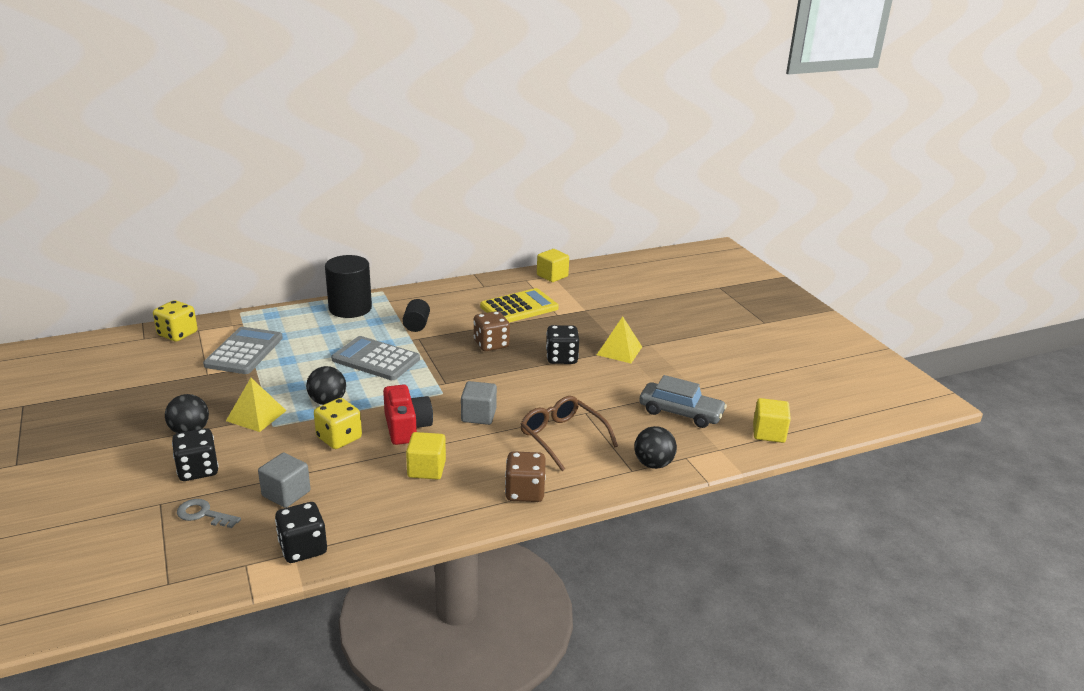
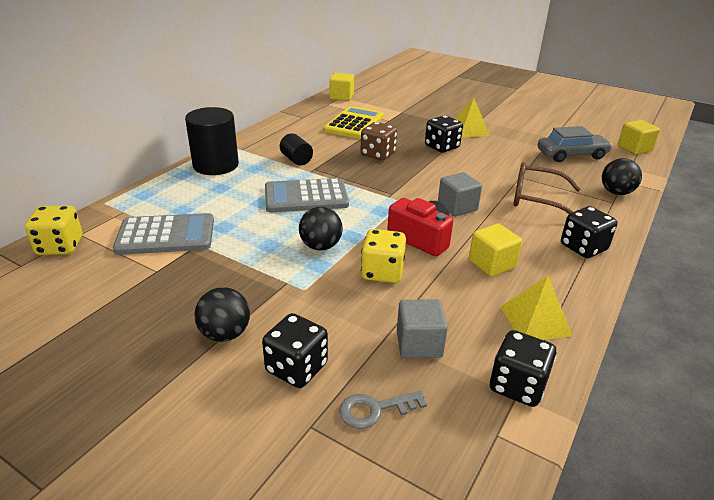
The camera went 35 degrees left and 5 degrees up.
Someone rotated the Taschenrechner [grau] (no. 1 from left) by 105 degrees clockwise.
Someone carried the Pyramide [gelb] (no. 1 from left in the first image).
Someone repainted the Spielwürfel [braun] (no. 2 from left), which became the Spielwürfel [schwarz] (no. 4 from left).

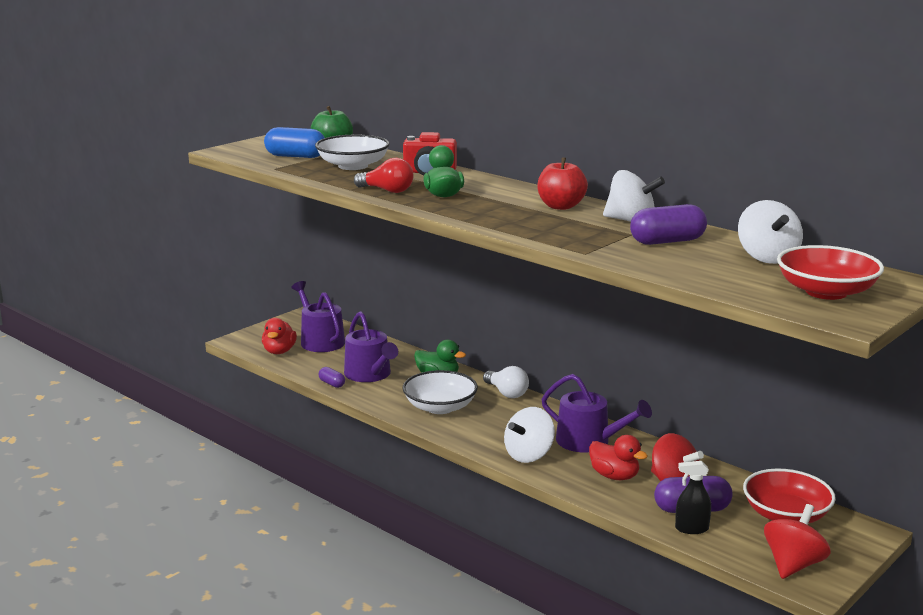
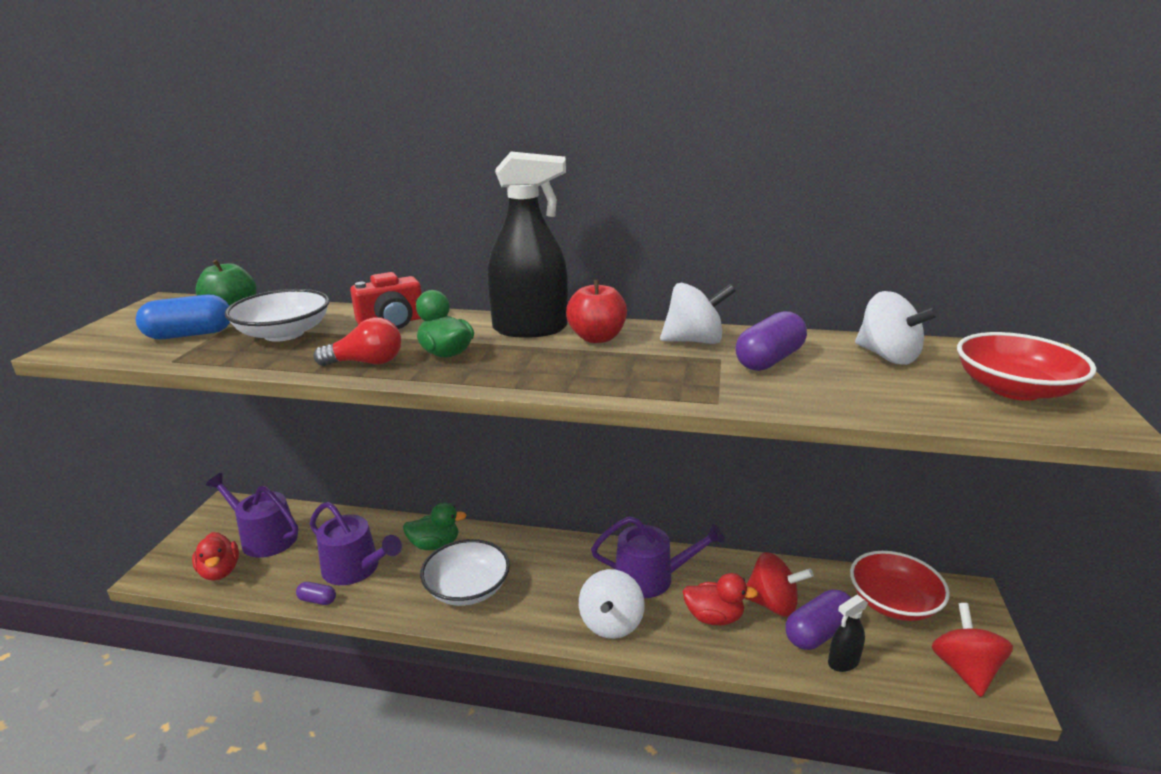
The camera went 30 degrees left and 5 degrees up.
Someone put down the Sprühflasche [schwarz] (no. 1 from left).
Someone took away the Glühbirne [weiß].

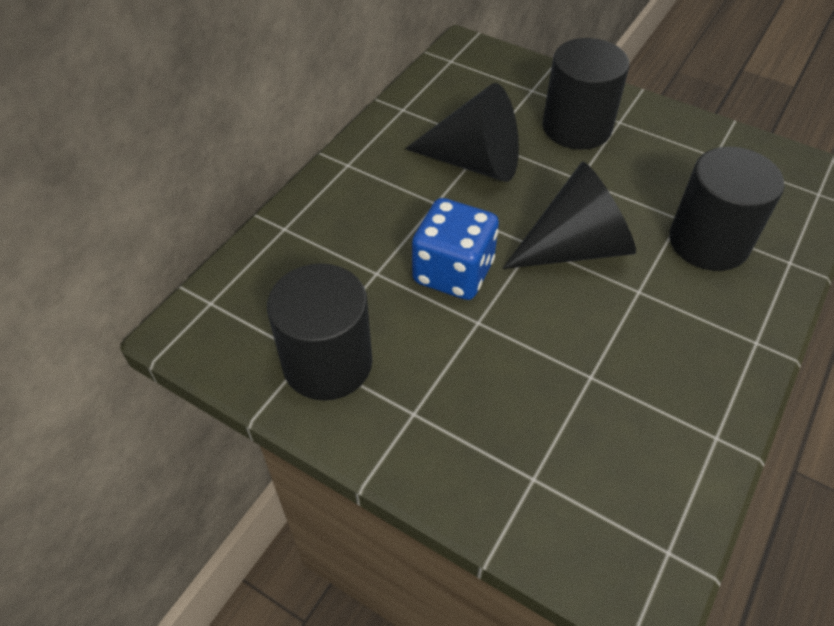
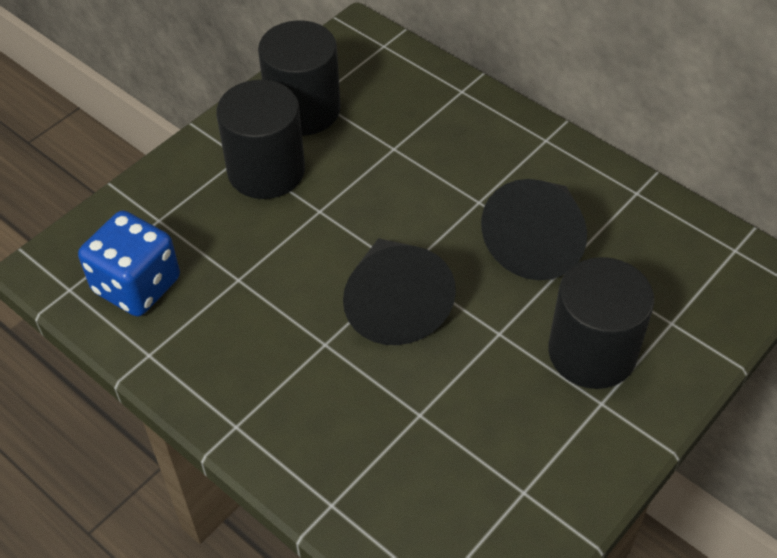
The camera went 100 degrees right and 0 degrees up.
Someone carried the Spielwürfel [blau].
Someone carried the Vollzylinder [schwarz] (no. 3 from left in the first image).

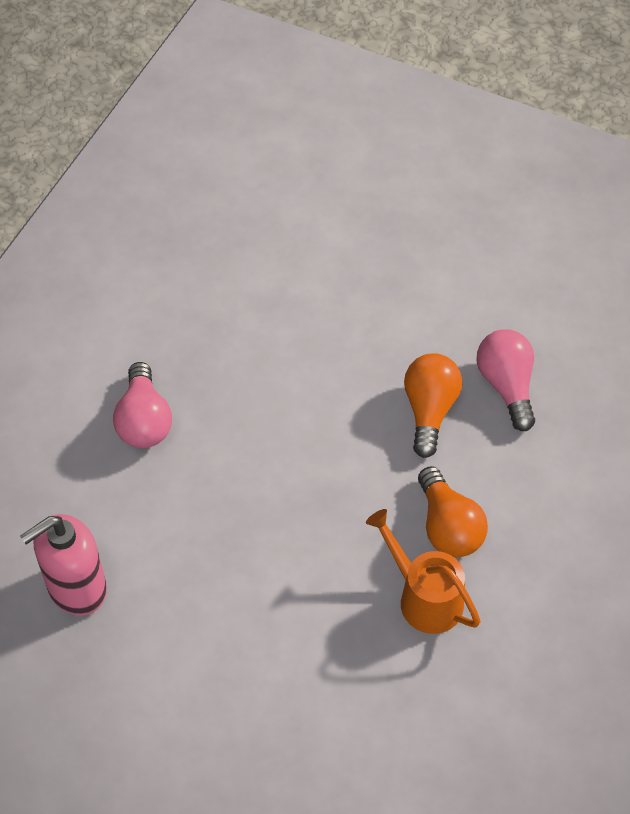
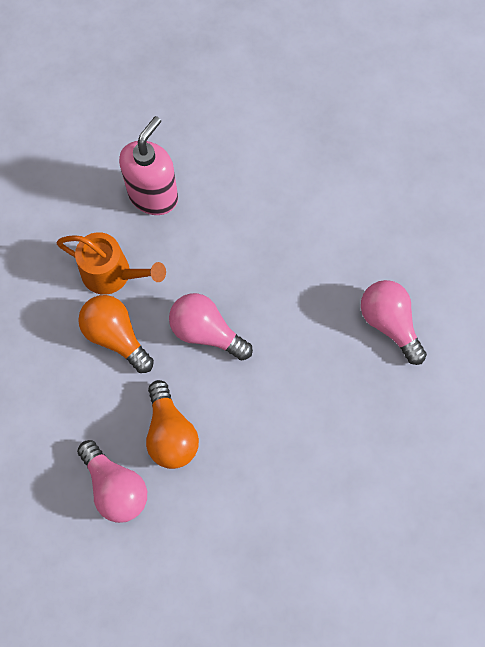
The camera went 155 degrees right and 15 degrees up.
Someone carried the Seifenspender [rosa].
Someone put down the Glühbirne [rosa] (no. 2 from left).

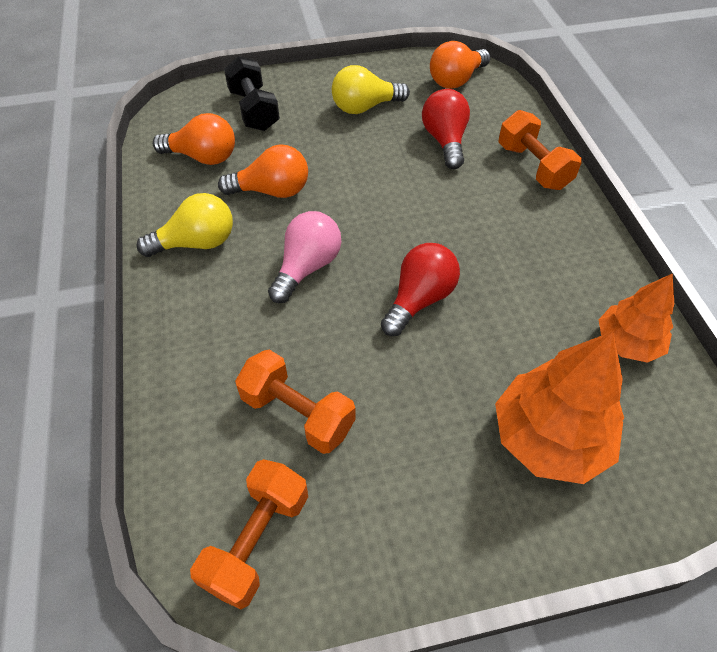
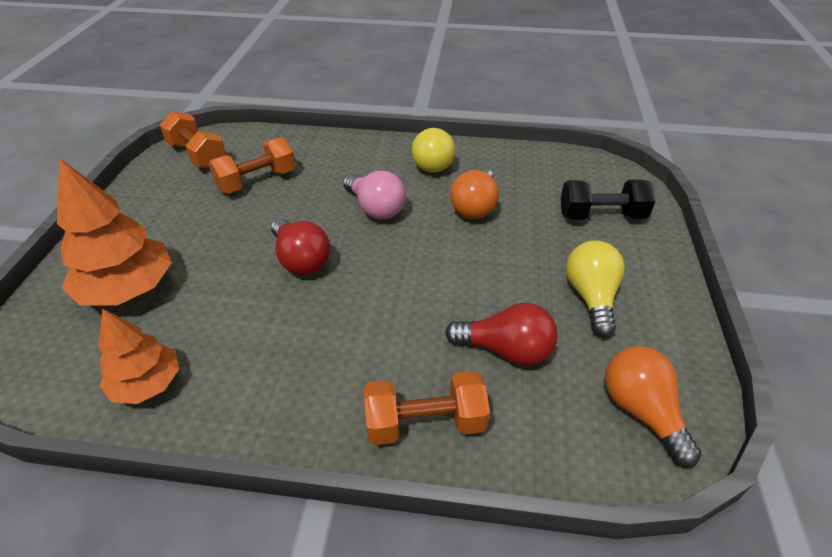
The camera went 110 degrees right and 10 degrees down.
Someone took away the Glühbirne [orange] (no. 1 from left).

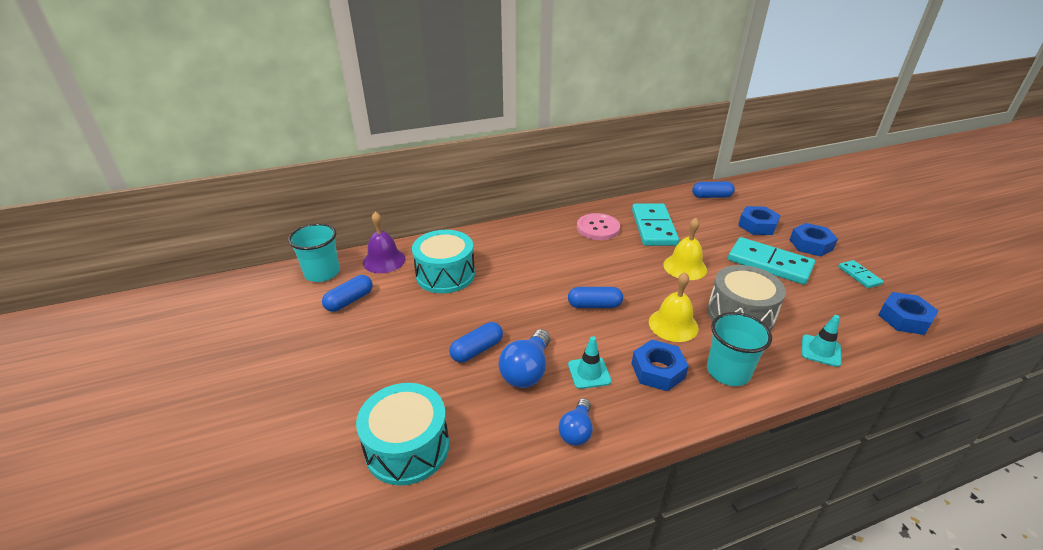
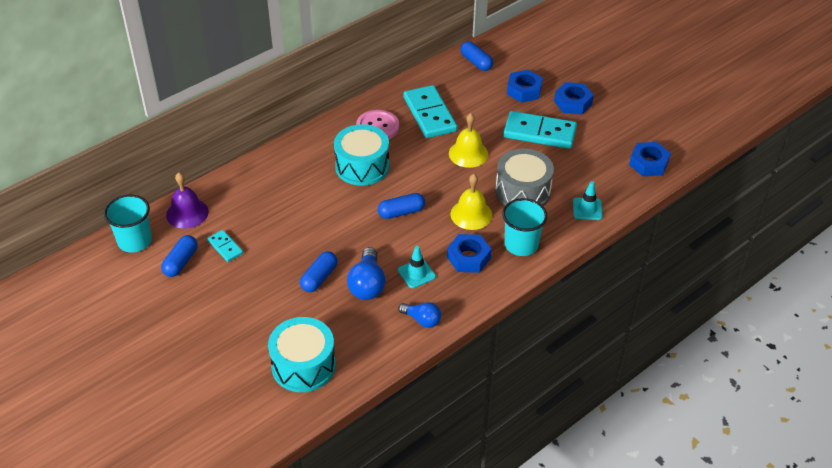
The camera went 20 degrees left and 10 degrees up.
Someone carried the Dominostein [türkis] (no. 3 from left in the first image).
Someone carried the Trommel [türkis] (no. 2 from left).
Someone rotated the Glühbirne [blau] (no. 2 from left) by 60 degrees counterclockwise.
Someone rotated the Kapsel [blau] (no. 4 from left) by 75 degrees clockwise.

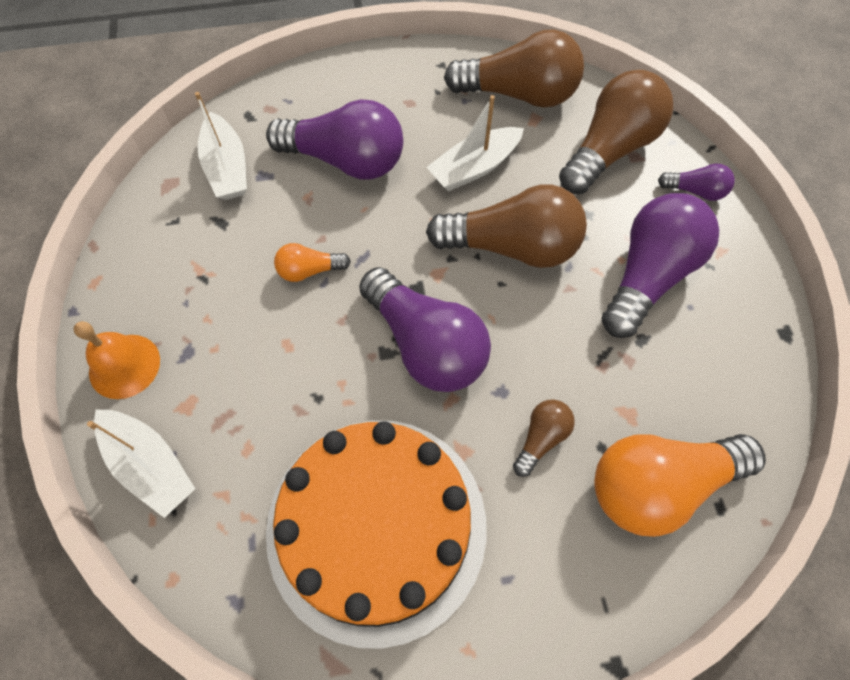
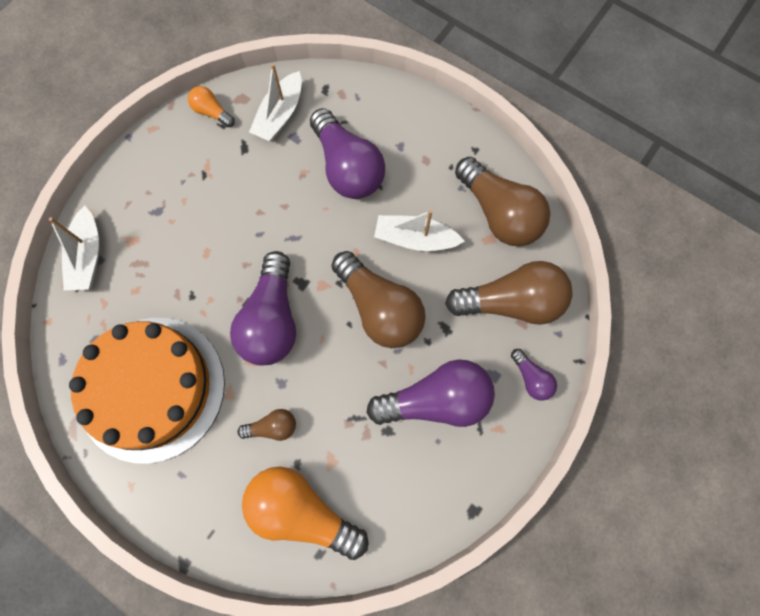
The camera went 45 degrees right and 10 degrees up.
Someone carried the Glühbirne [orange] (no. 1 from left).
Someone took away the Glocke [orange].

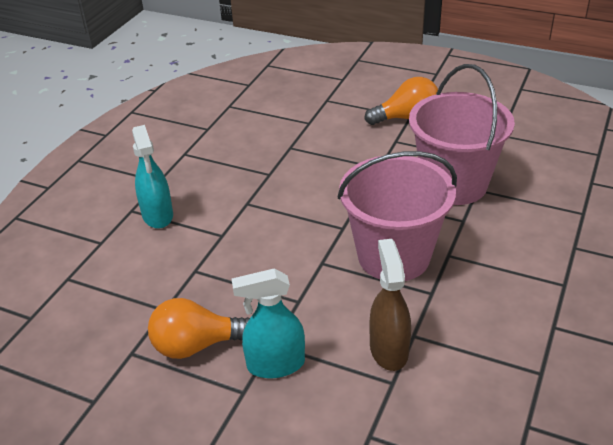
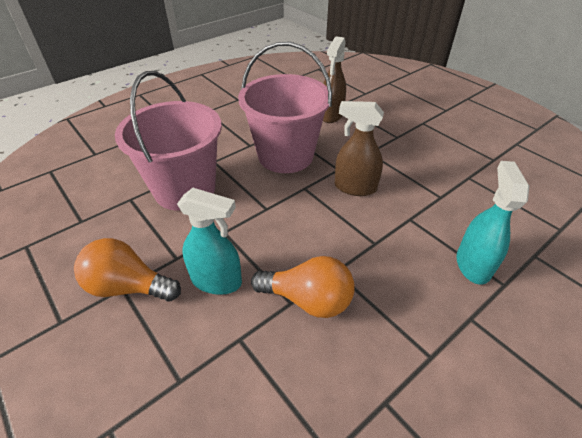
The camera went 155 degrees left and 5 degrees up.
Someone carried the Sprühflasche [türkis] (no. 2 from left in the first image).
Someone carried the Glühbirne [orange] (no. 1 from left in the first image).
Someone put down the Sprühflasche [braun] (no. 2 from left).

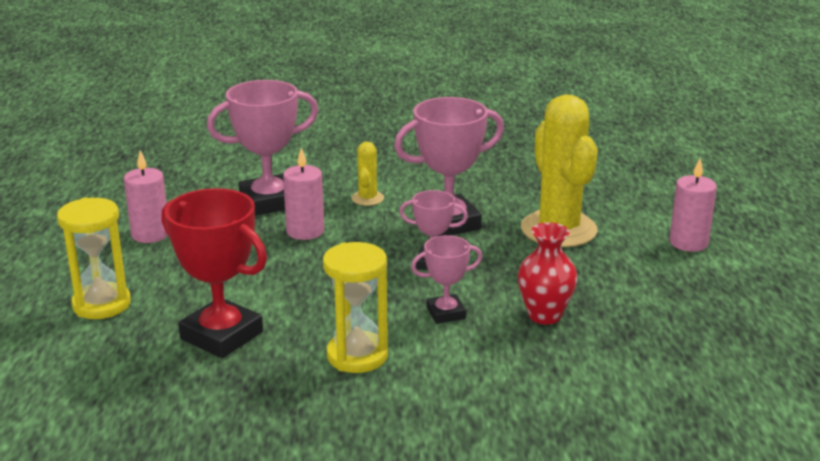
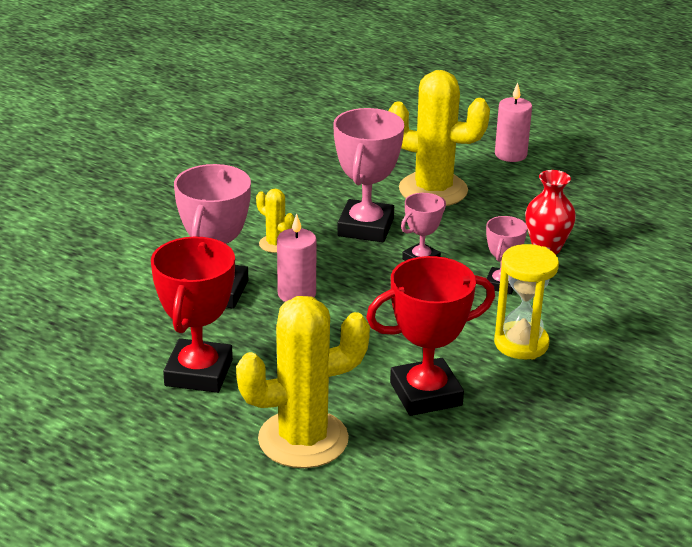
The camera went 55 degrees left and 5 degrees up.
Someone swapped the Kerze [rosa] (no. 1 from left) for the Pokal [rot] (no. 1 from left).
Someone swapped the Sanduhr [gelb] (no. 1 from left) for the Kaktus [gelb] (no. 2 from left).

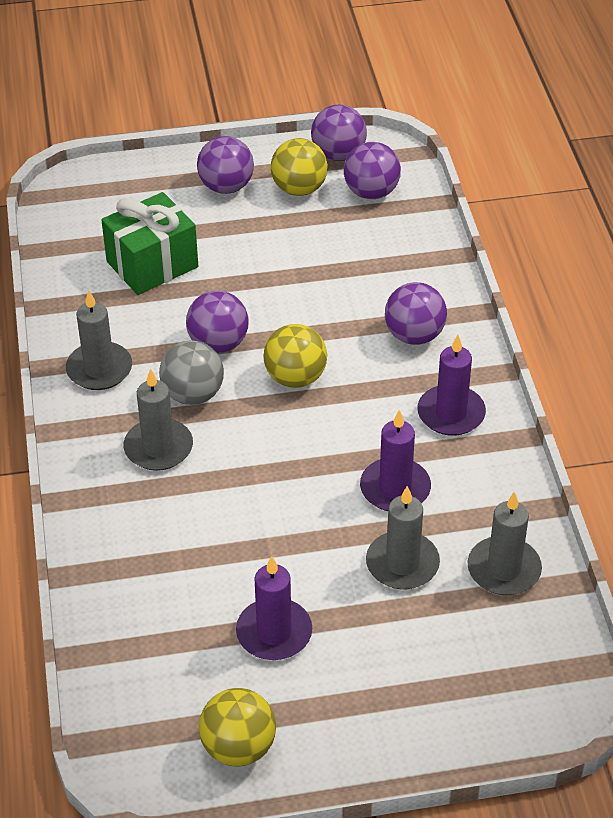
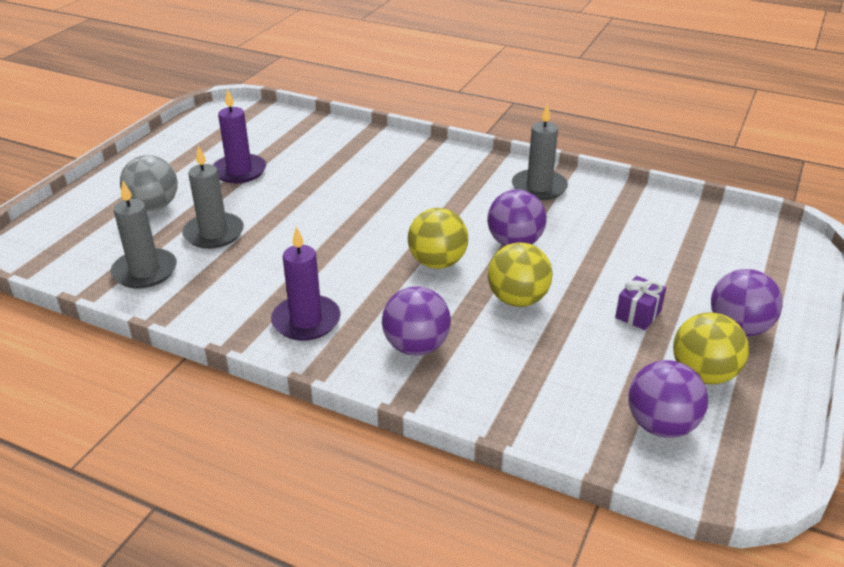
The camera went 125 degrees right and 10 degrees down.
Someone carried the Ball [grau].
Someone carried the Ball [gelb] (no. 1 from left in the first image).
Someone put down the Geschenk [lila].
Someone took away the Geschenk [grün].
Someone took away the Kerze [grau] (no. 2 from left).
Someone took away the Ball [lila] (no. 3 from left).
Someone took away the Kerze [lila] (no. 2 from left).

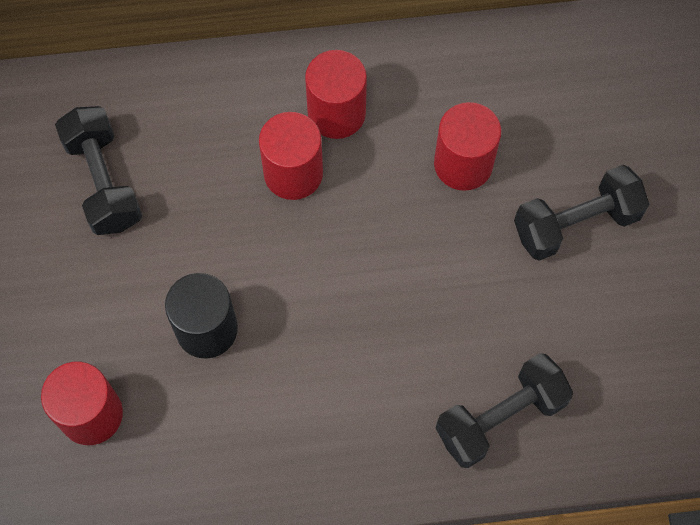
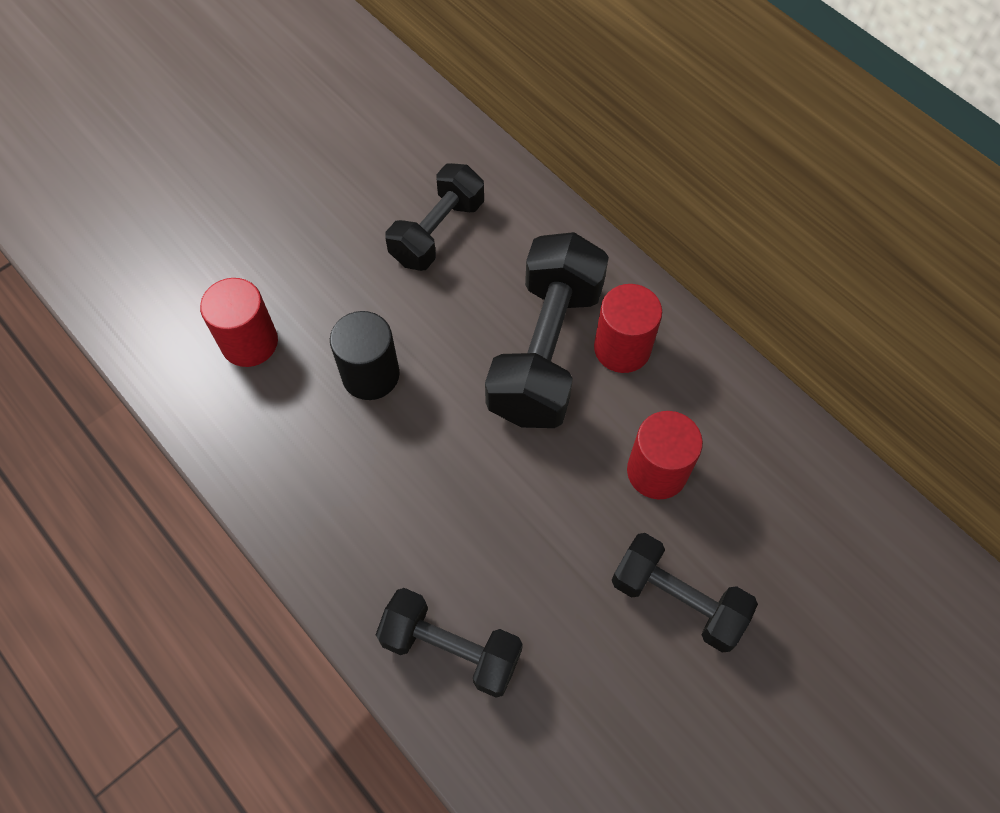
The camera went 55 degrees right and 5 degrees down.
Someone swapped the Vollzylinder [rot] (no. 2 from left) for the Hantel [schwarz] (no. 3 from left).

